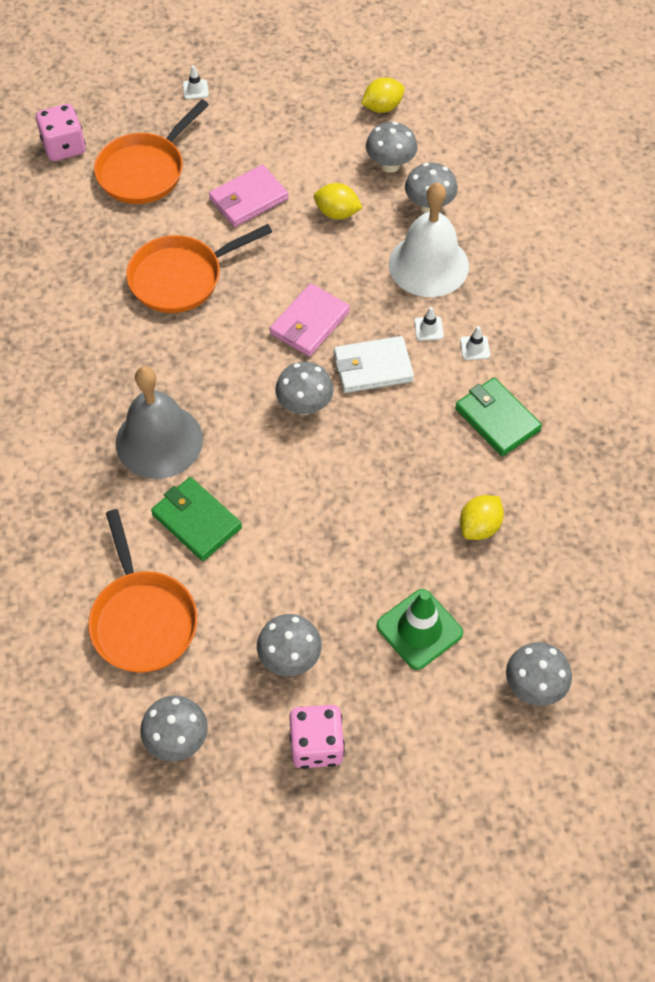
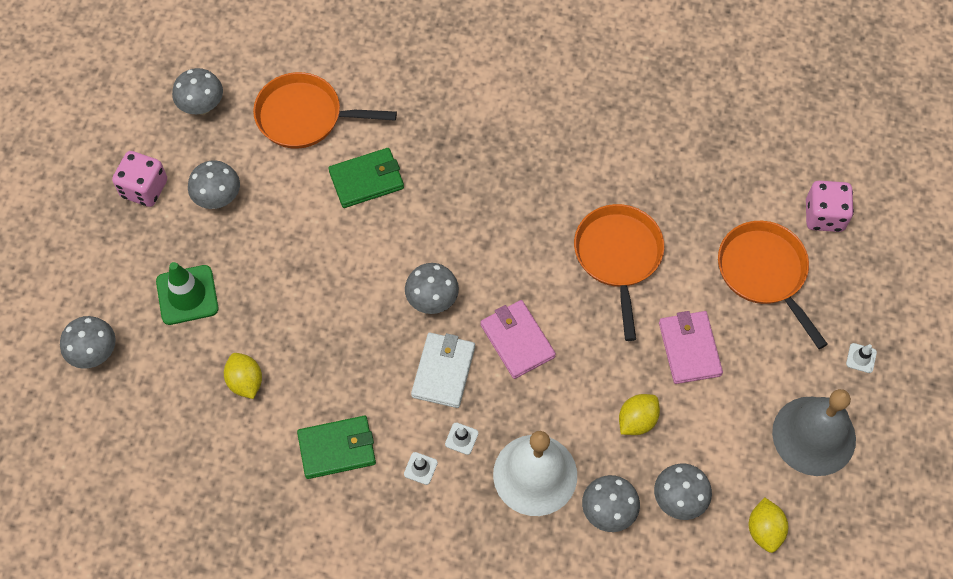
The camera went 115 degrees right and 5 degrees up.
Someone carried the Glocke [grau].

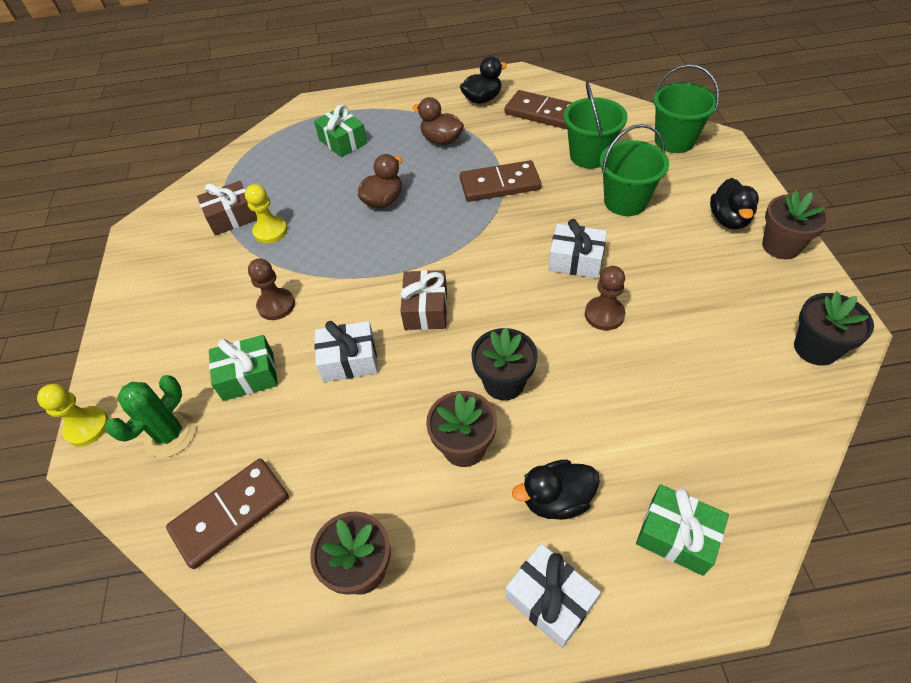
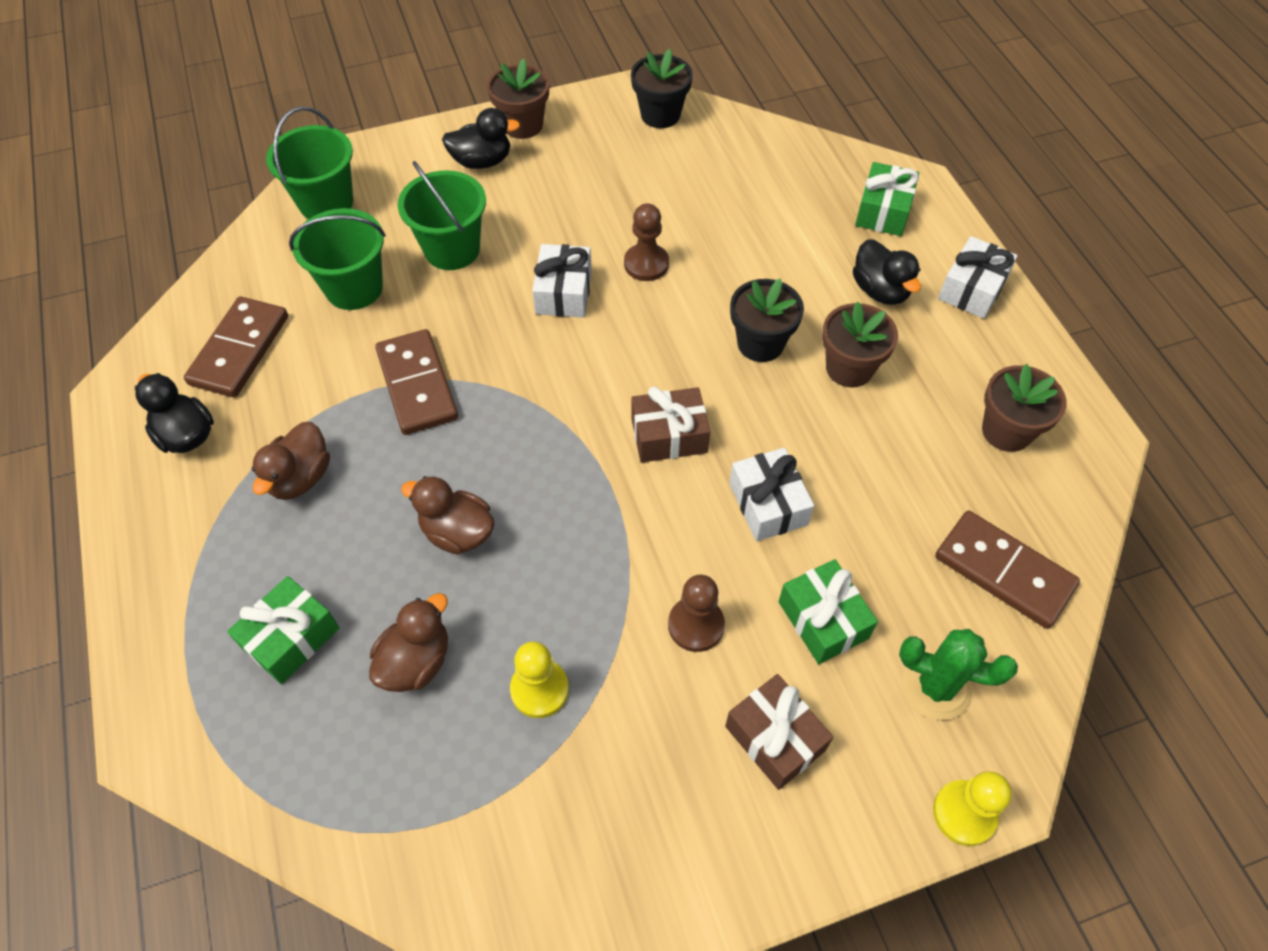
The camera went 105 degrees left and 5 degrees up.
Someone put down the Ente [braun] (no. 2 from left).
Someone carried the Geschenk [braun] (no. 1 from left in the first image).

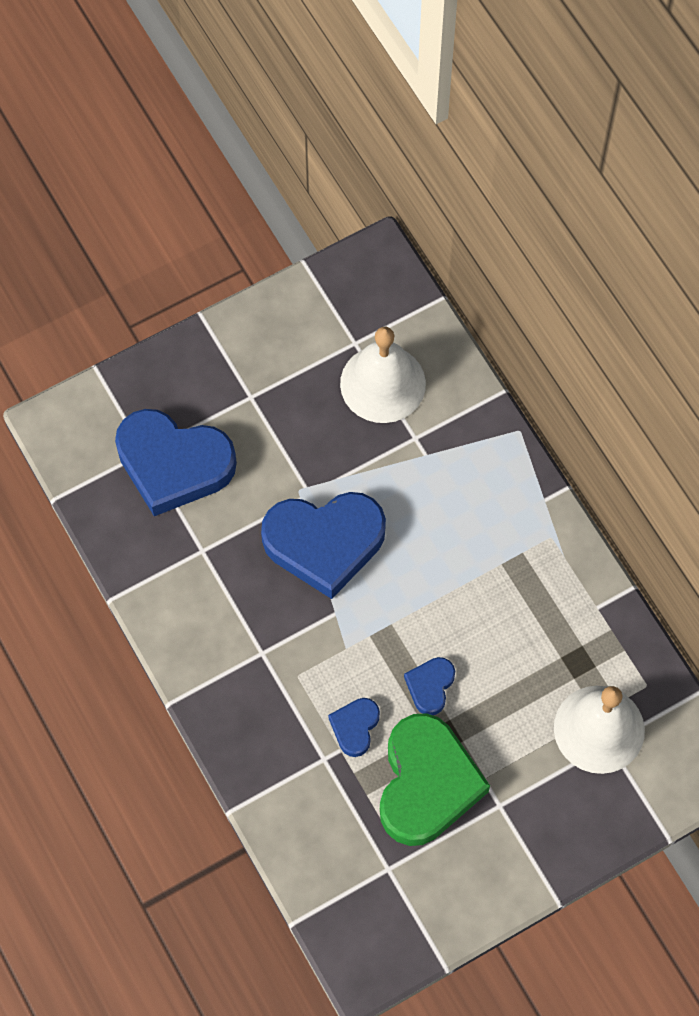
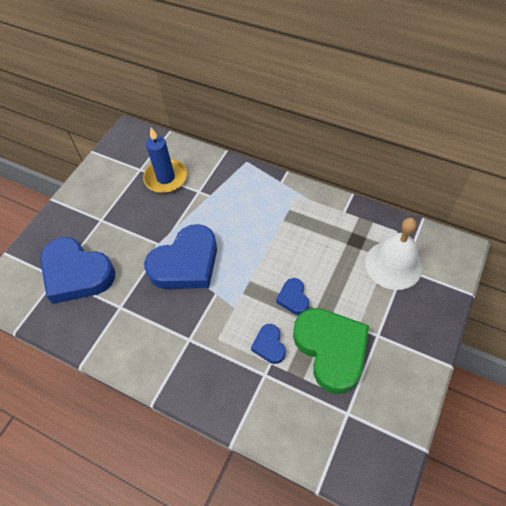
The camera went 30 degrees left and 10 degrees down.
Someone rotated the Herz [blau] (no. 1 from left) by 45 degrees clockwise.
Someone swapped the Glocke [weiß] (no. 1 from left) for the Kerze [blau].

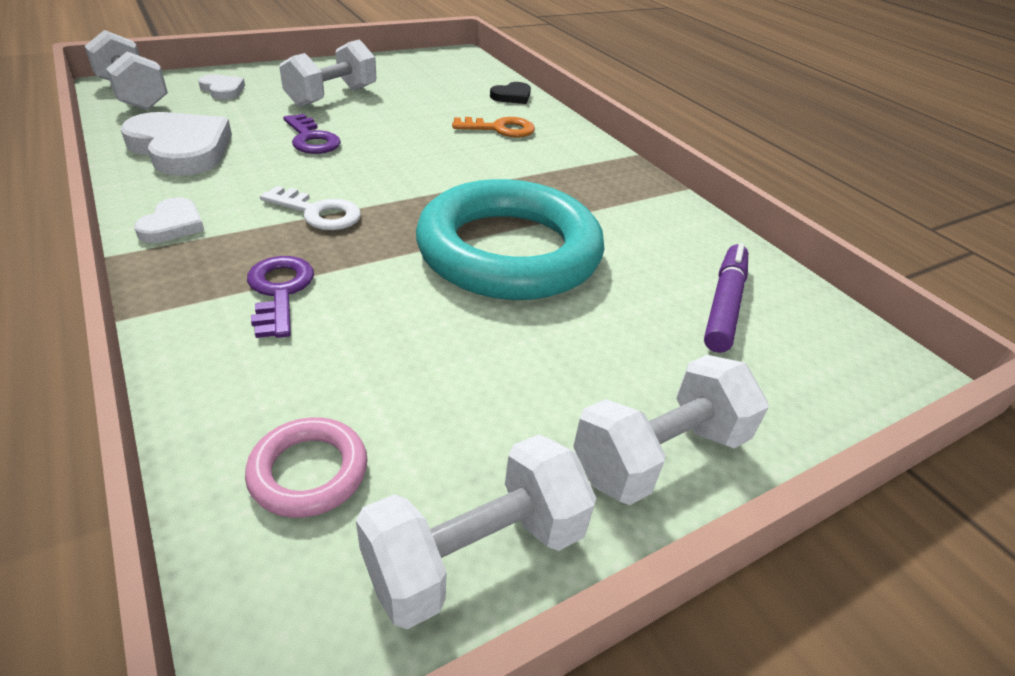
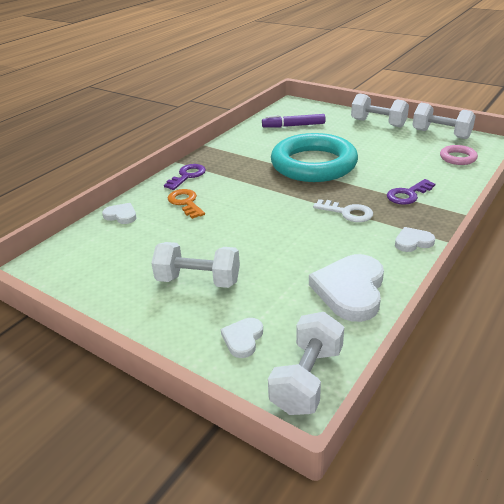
The camera went 110 degrees left and 5 degrees down.
Someone repainted the Herz [schwarz], which became the Herz [weiß] (no. 1 from left).
Someone carried the Schlüssel [lila] (no. 2 from left in the first image).
Someone rotated the Schlüssel [weiß] by 120 degrees clockwise.

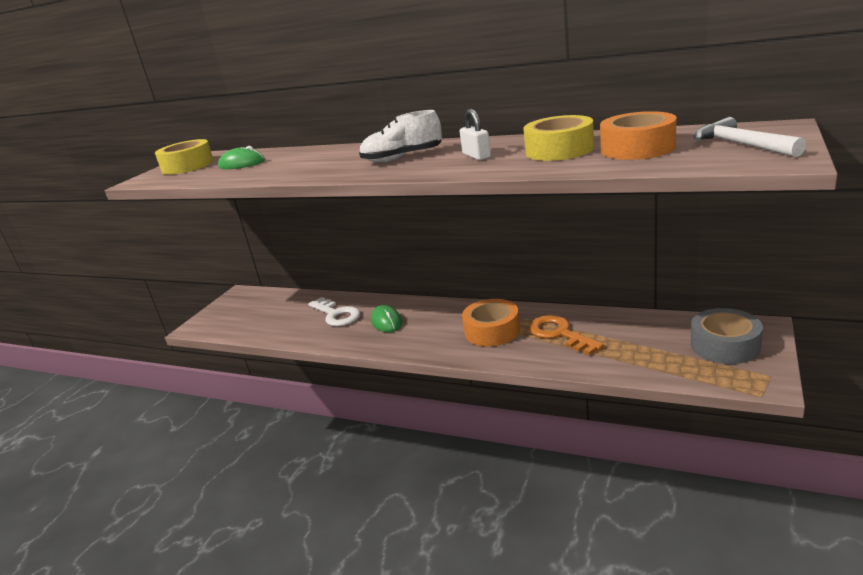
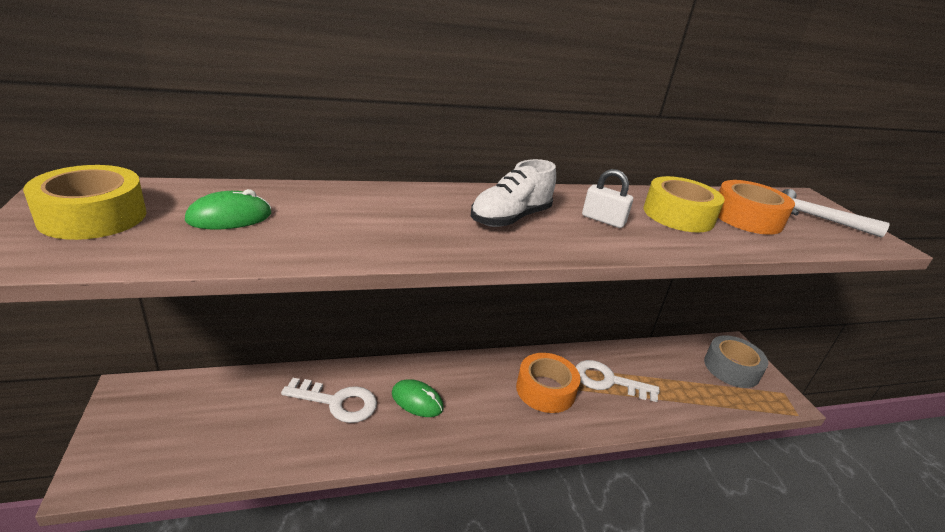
The camera went 45 degrees left and 5 degrees up.
Someone repainted the Schlüssel [orange], which became the Schlüssel [weiß] (no. 2 from left).

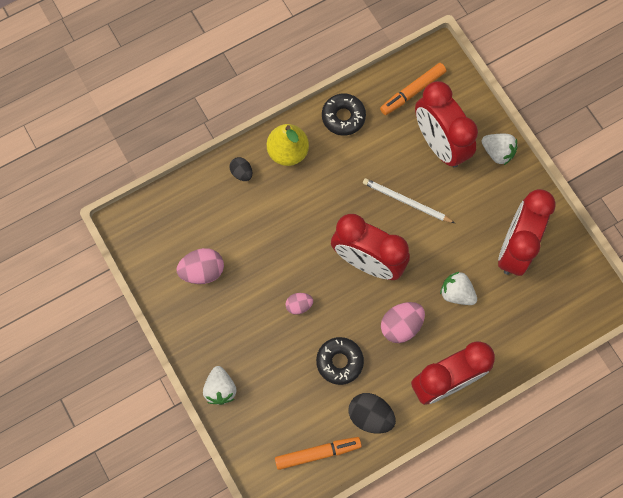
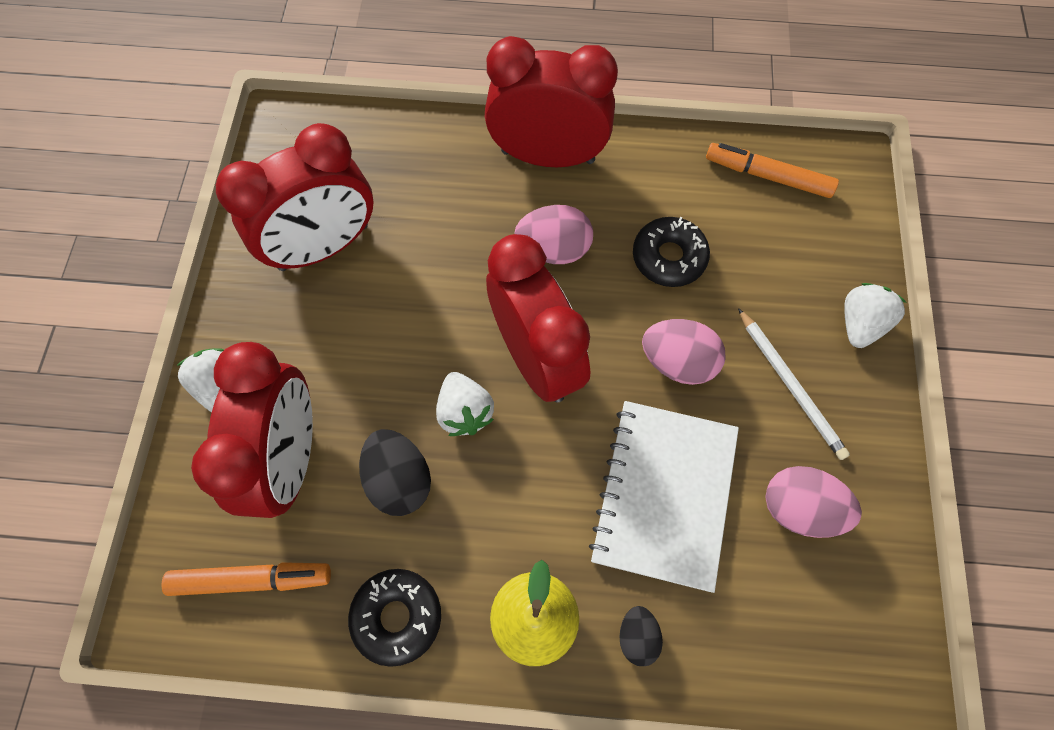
The camera went 145 degrees left and 5 degrees down.
Someone carried the Ei [schwarz] (no. 2 from left in the first image).
Someone carried the Erdbeere [weiß] (no. 2 from left).
Someone put down the Notizbuch [weiß].
Someone scaled the Ei [rosa] (no. 2 from left) by 1.68.
Someone carried the Bleistift [weiß].

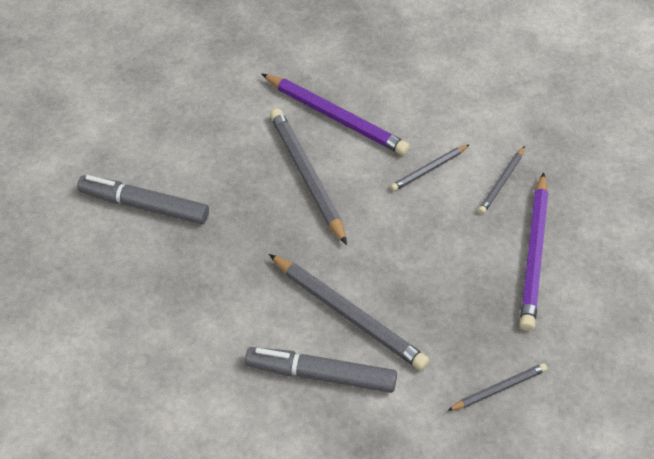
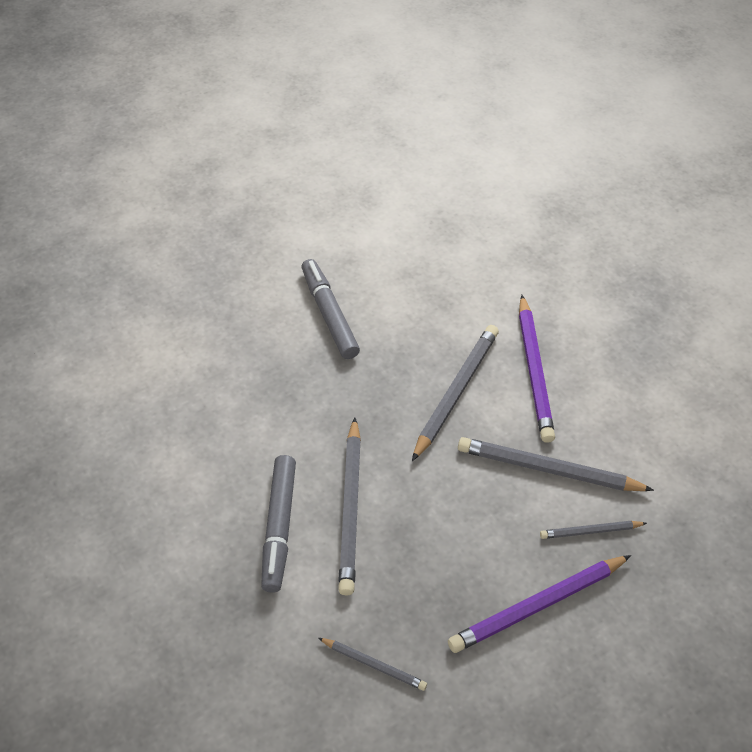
The camera went 50 degrees right and 0 degrees up.
Someone rotated the Filzstift [grau] (no. 2 from left in the first image) by 150 degrees counterclockwise.
Someone scaled the Bleistift [grau] (no. 3 from left in the first image) by 1.87.

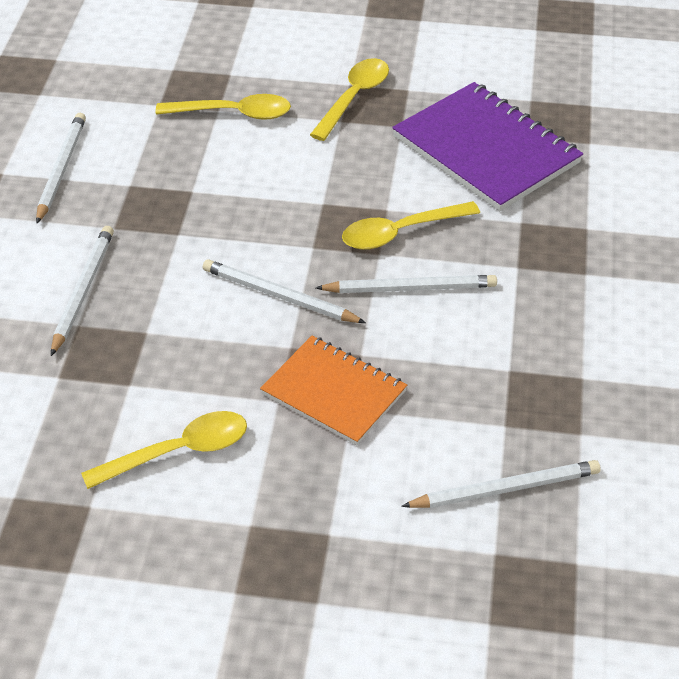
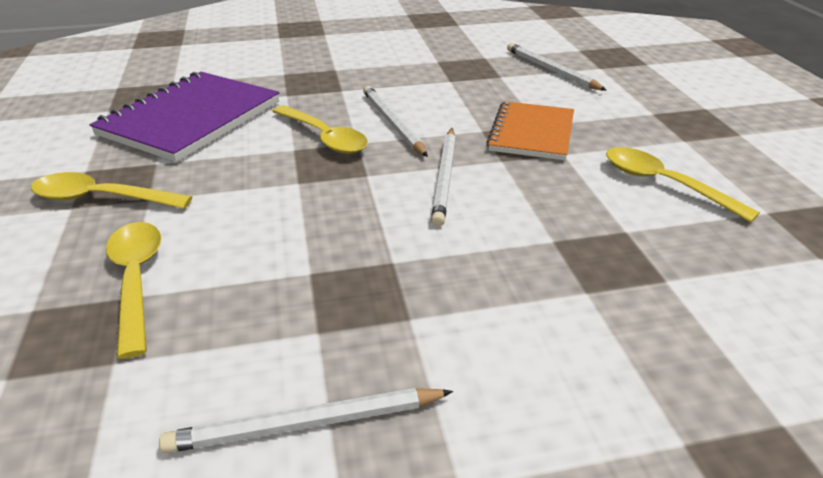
The camera went 110 degrees left and 10 degrees down.
Someone took away the Bleistift [weiß] (no. 2 from left).

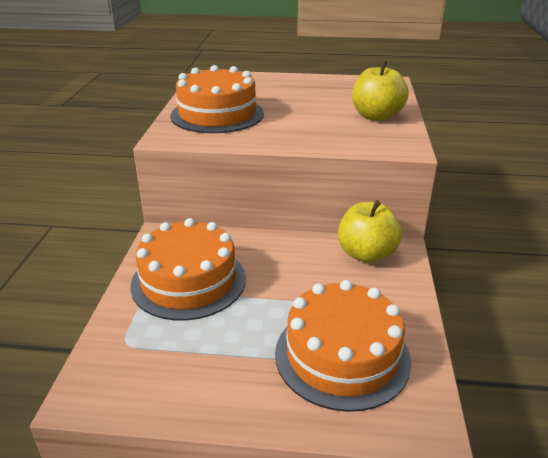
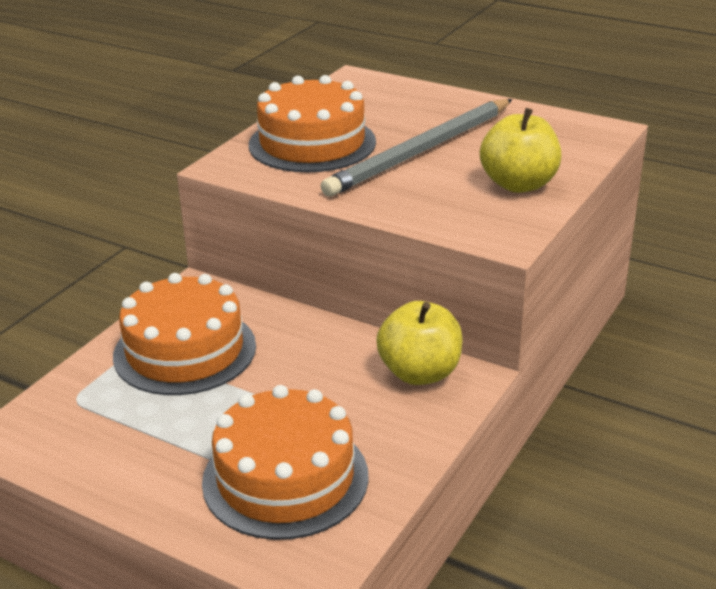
The camera went 25 degrees right and 0 degrees up.
Someone put down the Bleistift [grau].

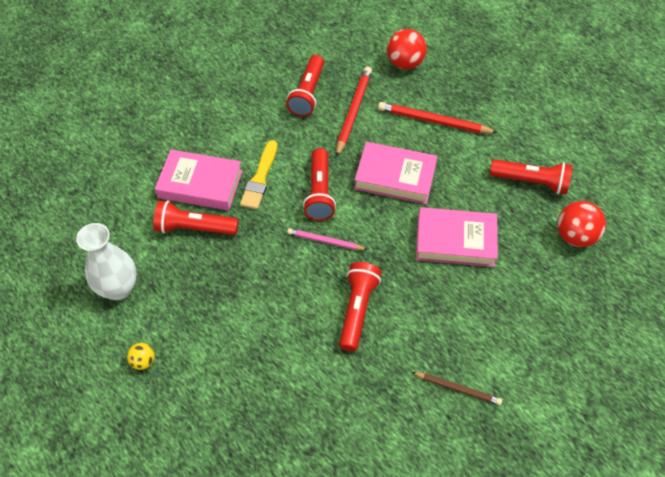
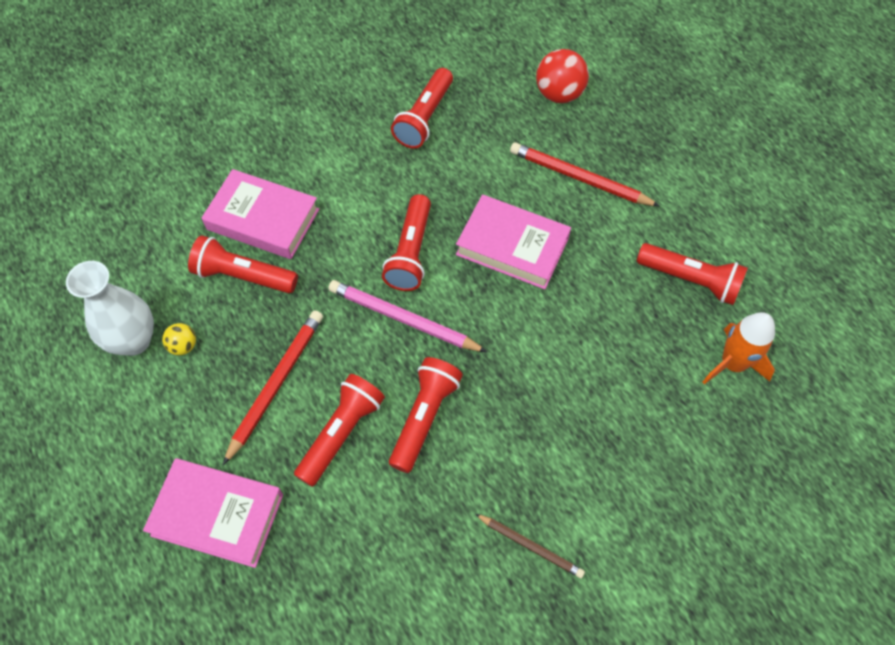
The camera went 10 degrees right and 5 degrees up.
Someone carried the Buch [rosa] (no. 3 from left in the first image).
Someone carried the Ball [gelb].
Someone carried the Bleistift [rot] (no. 1 from left).
Someone put down the Taschenlampe [rot] (no. 2 from left).
Someone scaled the Bleistift [rosa] by 1.62.
Someone swapped the Ball [rot] (no. 2 from left) for the Rakete [orange].
Someone took away the Pinsel [gelb].

